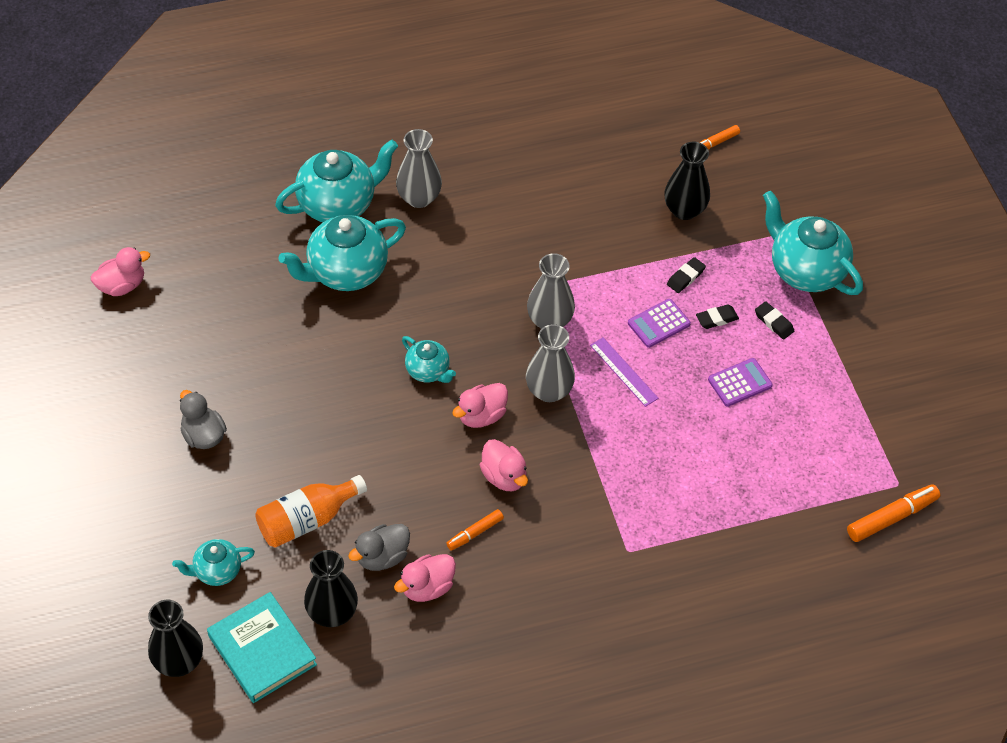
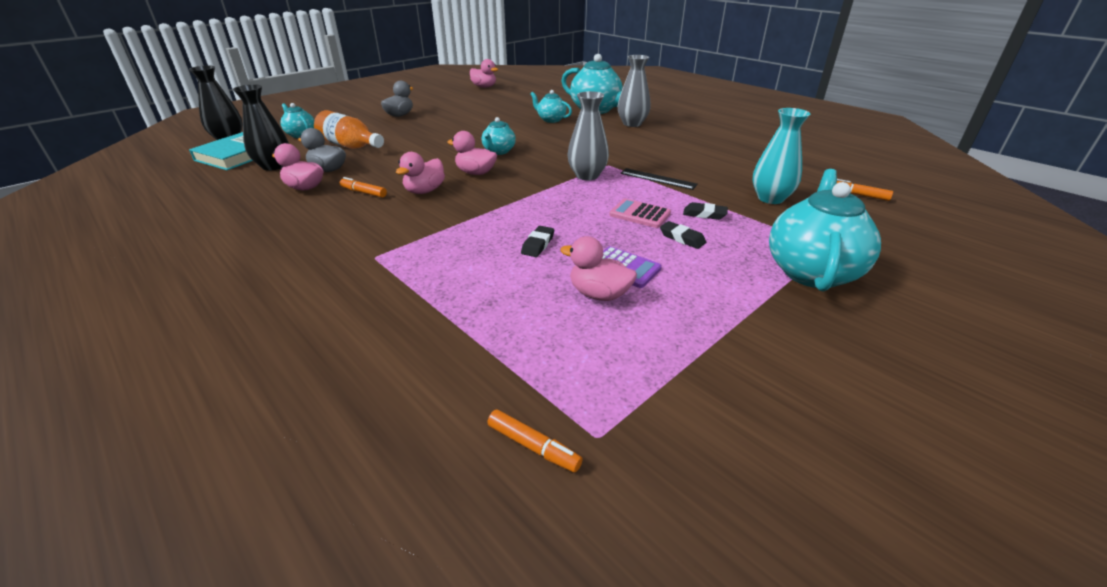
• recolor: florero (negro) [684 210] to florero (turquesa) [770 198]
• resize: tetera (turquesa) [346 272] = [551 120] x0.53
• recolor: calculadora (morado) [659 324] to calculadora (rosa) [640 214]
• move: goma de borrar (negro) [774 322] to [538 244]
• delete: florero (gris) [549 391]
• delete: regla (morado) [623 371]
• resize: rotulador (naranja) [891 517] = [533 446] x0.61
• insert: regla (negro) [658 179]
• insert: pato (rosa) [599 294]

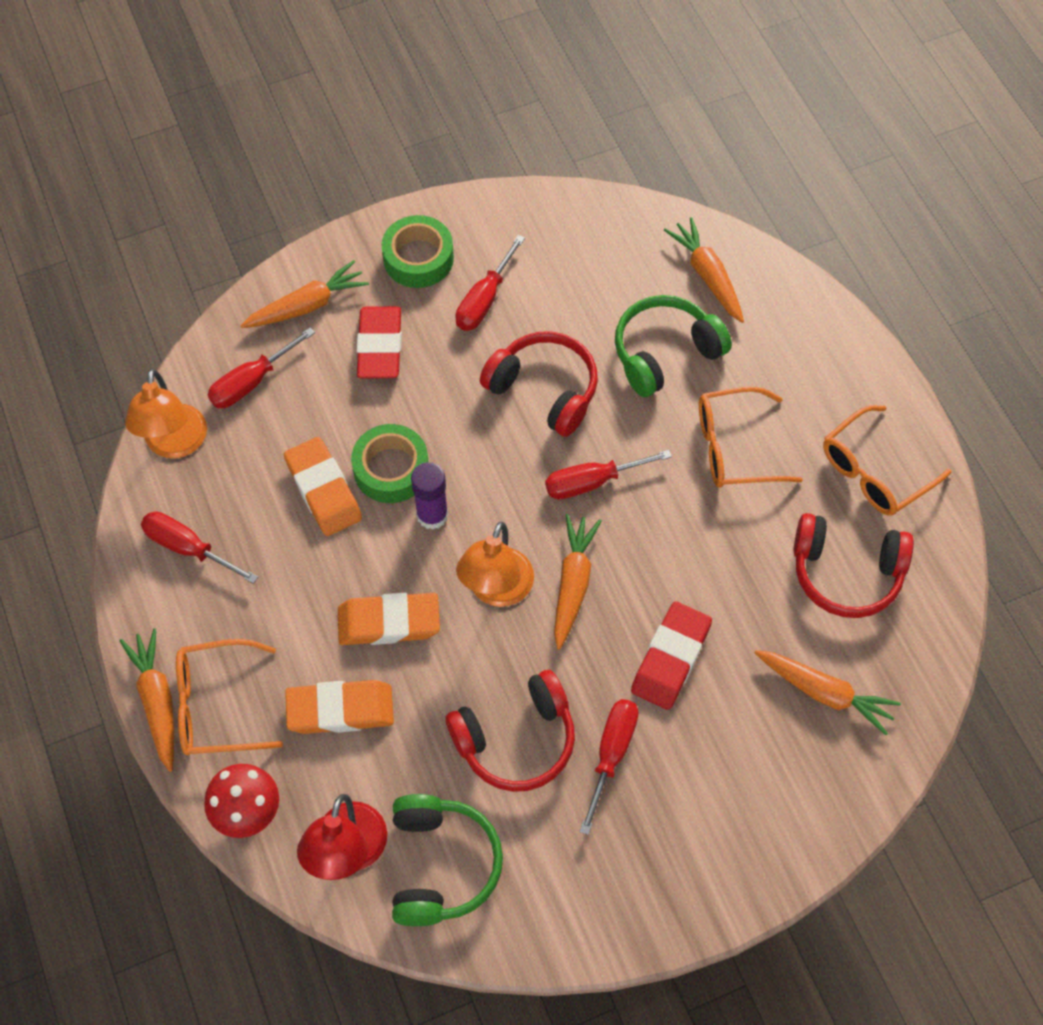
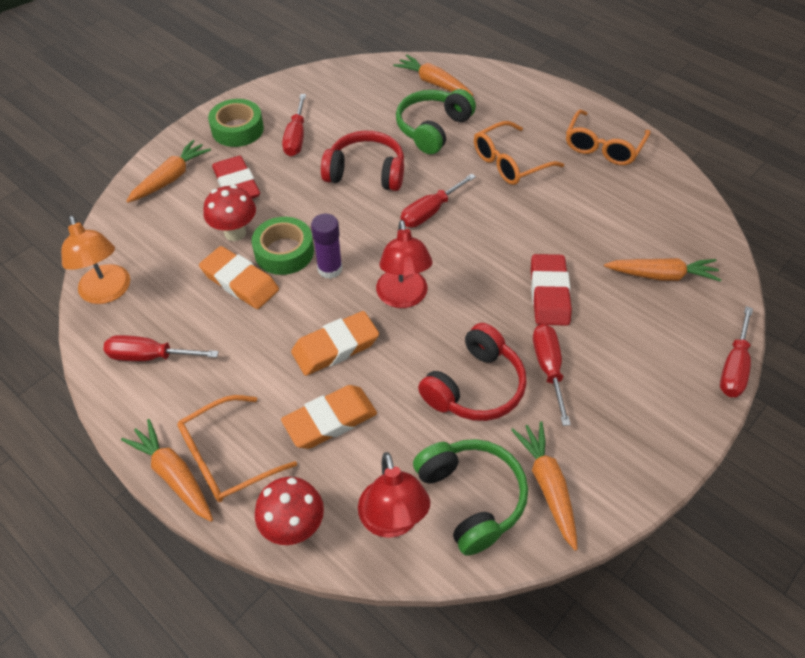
• move: destornillador (rojo) [252 382] to [733 367]
• delete: auriculares (rojo) [846 573]
• move: zanahoria (naranja) [573 584] to [547 486]
• recolor: lámpara (naranja) [496 590] to lámpara (rojo) [403 297]
• insert: seta (rojo) [235 233]

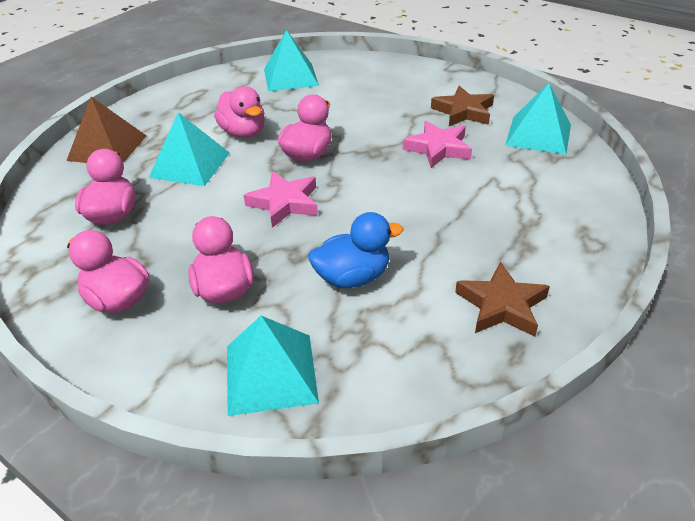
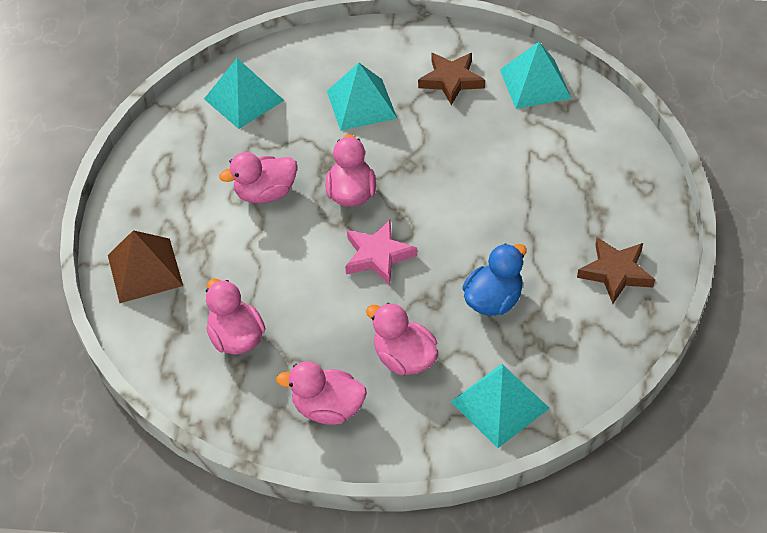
• rotate: pato (rosa) [243 133] = [265 193] 135 degrees clockwise
• move: pirámide (turquesa) [190 164] to [361 104]
• delete: estrella (rosa) [438 148]

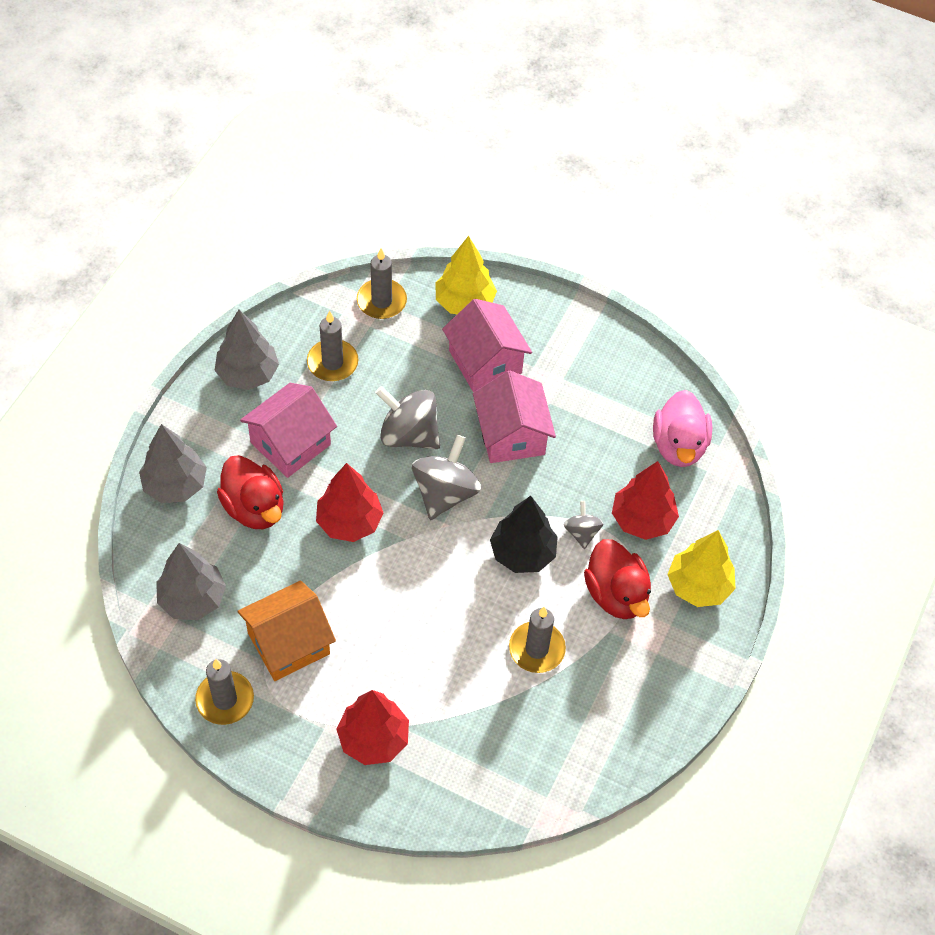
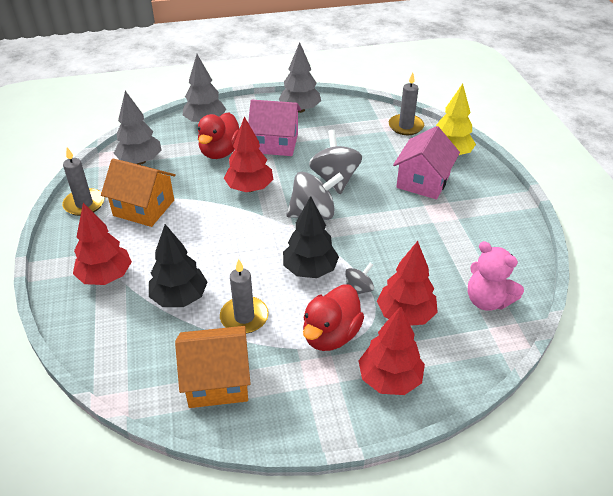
• delete: vela (gris) [332 362]
• delete: casa (rosa) [511 435]
• replace: pato (rosa) [679 445] to osito (rosa) [487 300]
• recolor: árbol (amarillo) [699 586] to árbol (rojo) [389 379]
• insert: árbol (negro) [180 298]
• insert: casa (naranja) [217 380]

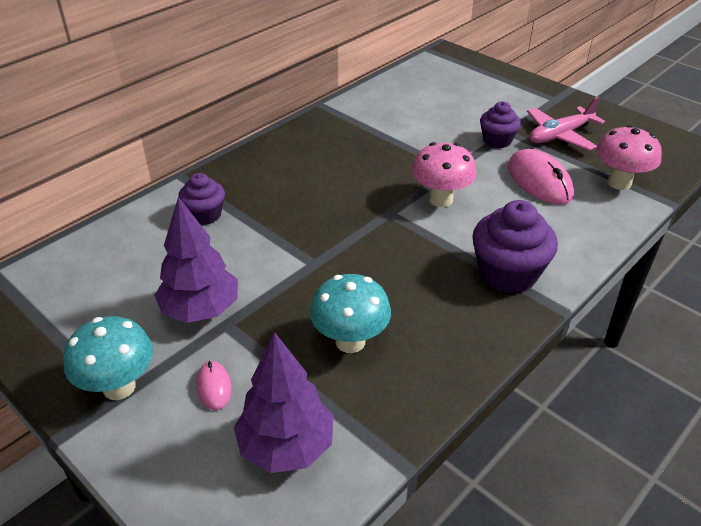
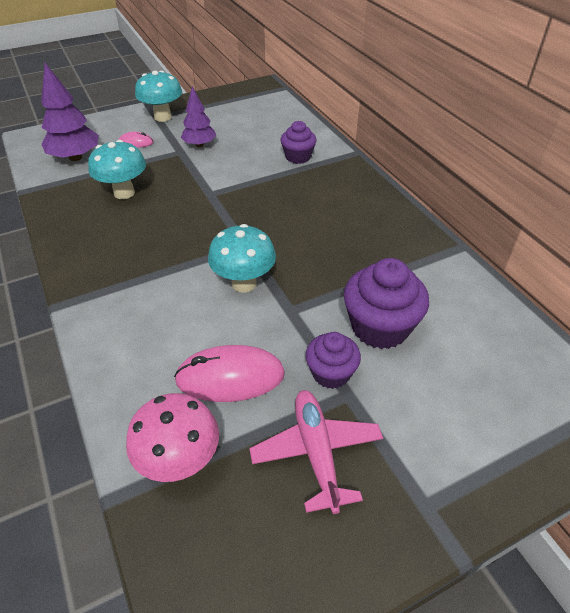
• recolor: seta (rosa) [440 200] to seta (turquesa) [244 283]
• resize: árbol (morado) [201 310] = [199 145] x0.66
• move: magdalena (morado) [508 273] to [380 327]

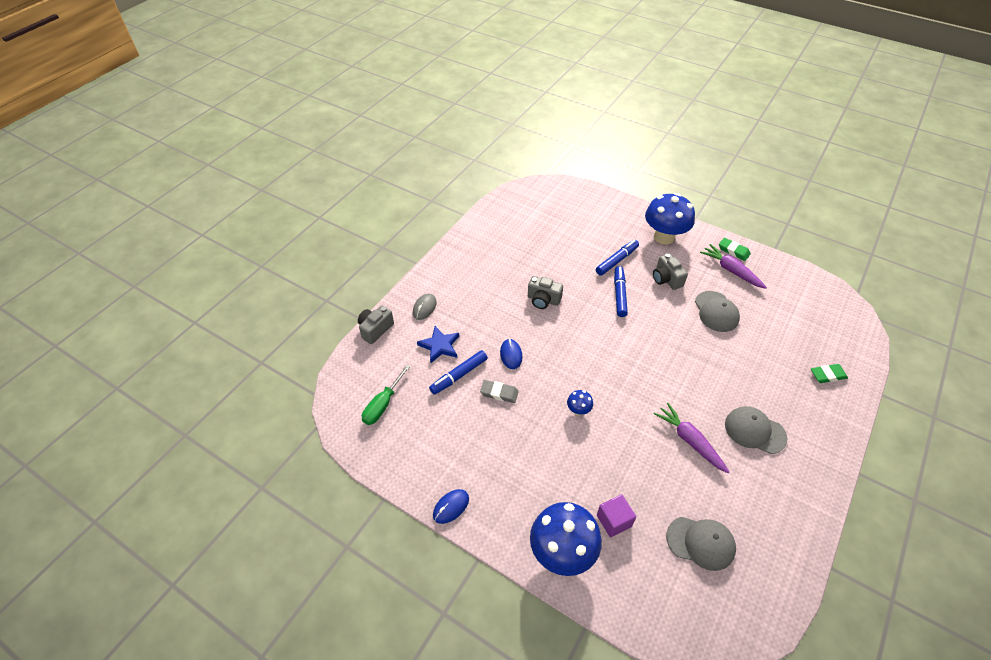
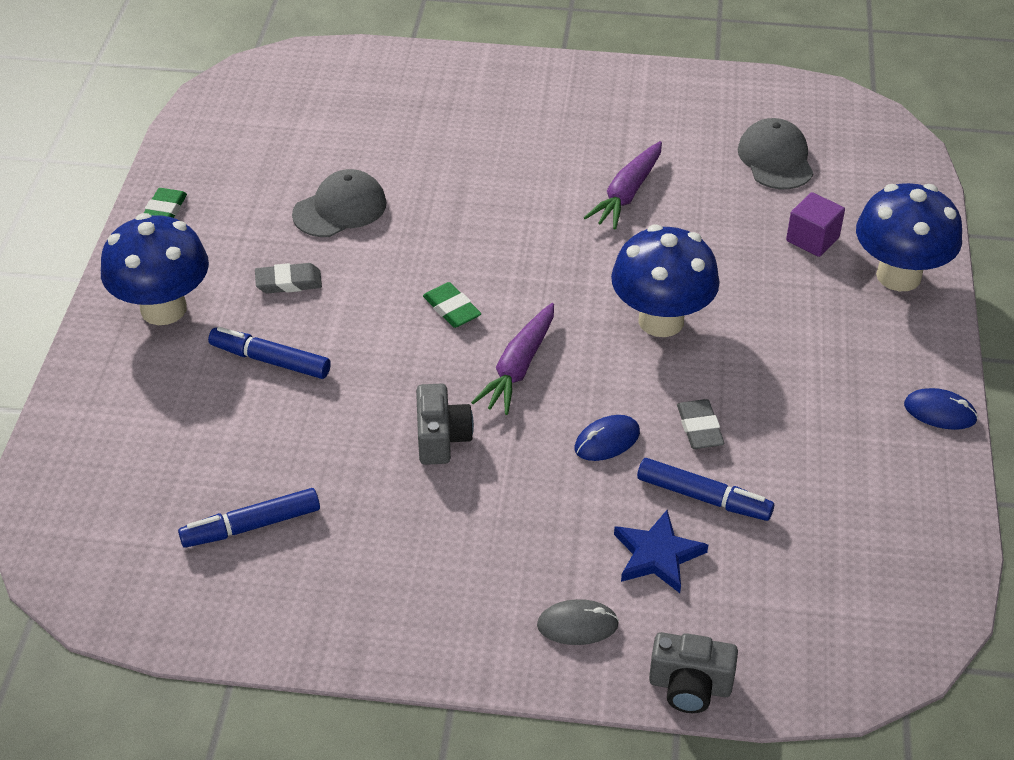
• move: zanahoria (morado) [731 271] to [519 367]
• replace: cámara (gris) [666 279] to goma de borrar (gris) [288 282]
• move: rotulador (azul) [619 294] to [251 526]
• delete: destornillador (verde) [383 404]
• move: goma de borrar (verde) [827 375] to [451 309]
• resize: seta (azul) [578 410] = [661 321] x2.28
• delete: gorra (gris) [754 431]

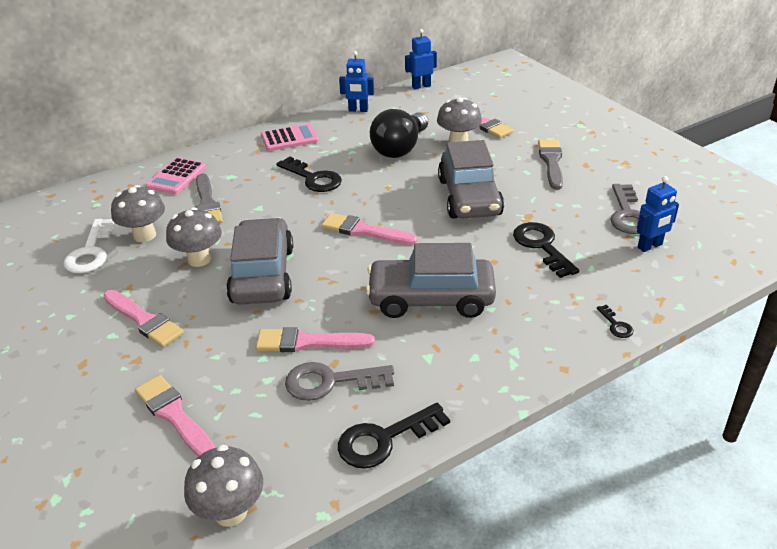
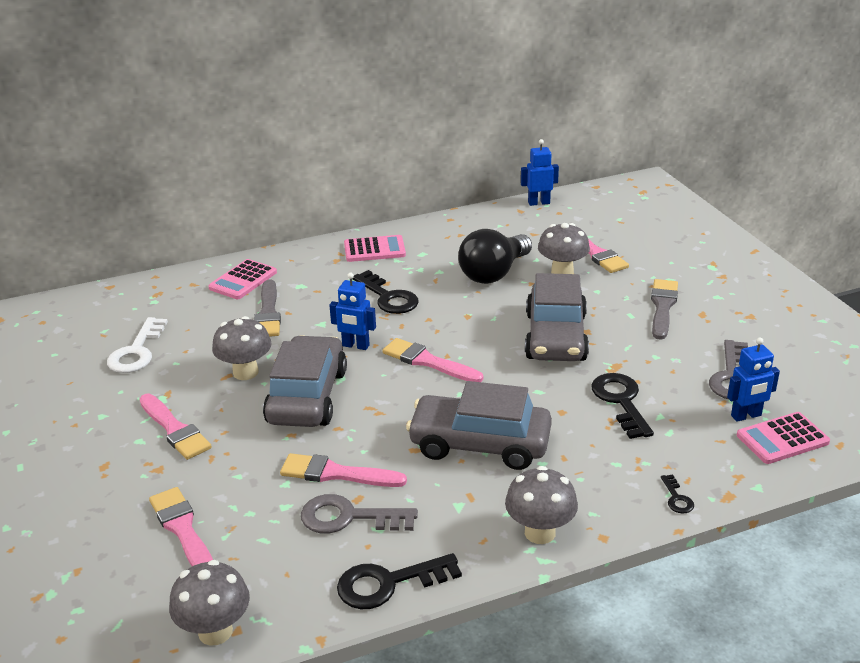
• move: robot (azul) [358 110] to [355 346]
• move: seta (gris) [144 235] to [540 532]
• insert: calculadora (rosa) [782 439]

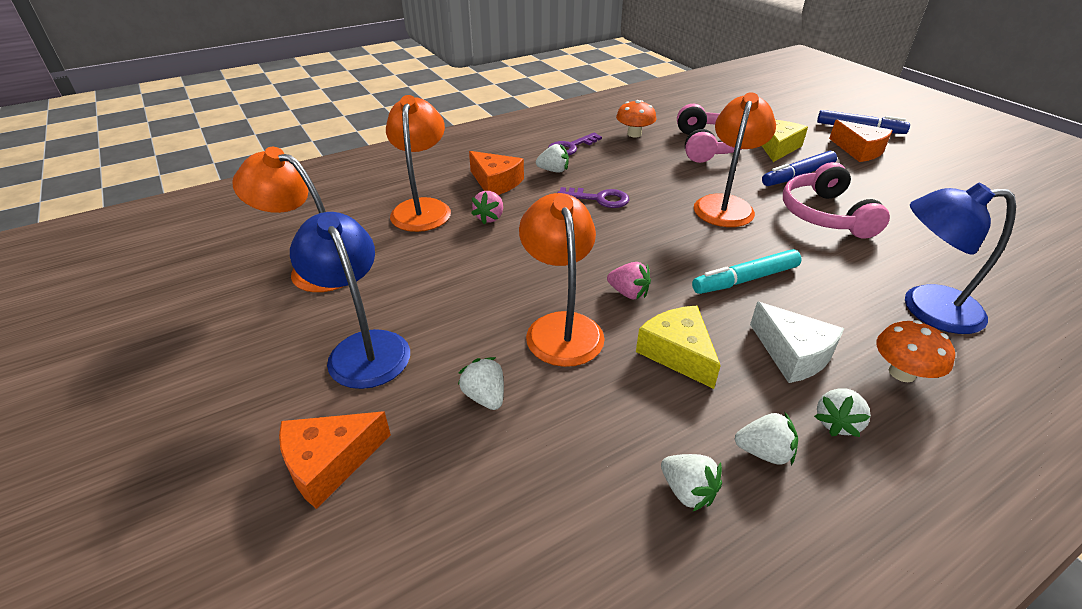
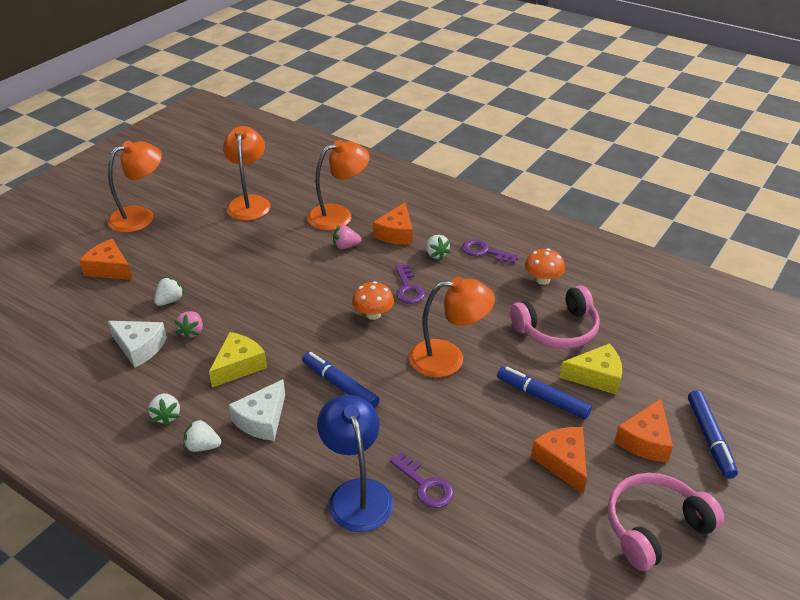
• move: auriculares (rosa) [825 215] to [655 527]
• move: lámpara (naranja) [561 327] to [140 216]
• delete: lámpara (azul) [363 347]
• recolor: rotulador (turquesa) [745 279] to rotulador (azul) [340 385]
• move: fresa (rosa) [628 293] to [192 332]
• move: seta (naranja) [902 373] to [373 314]
• delete: fresa (blanco) [687 491]
• insert: queso (blanco) [139 347]
• insert: queso (naranja) [563 462]
• insert: llave (morado) [425 485]

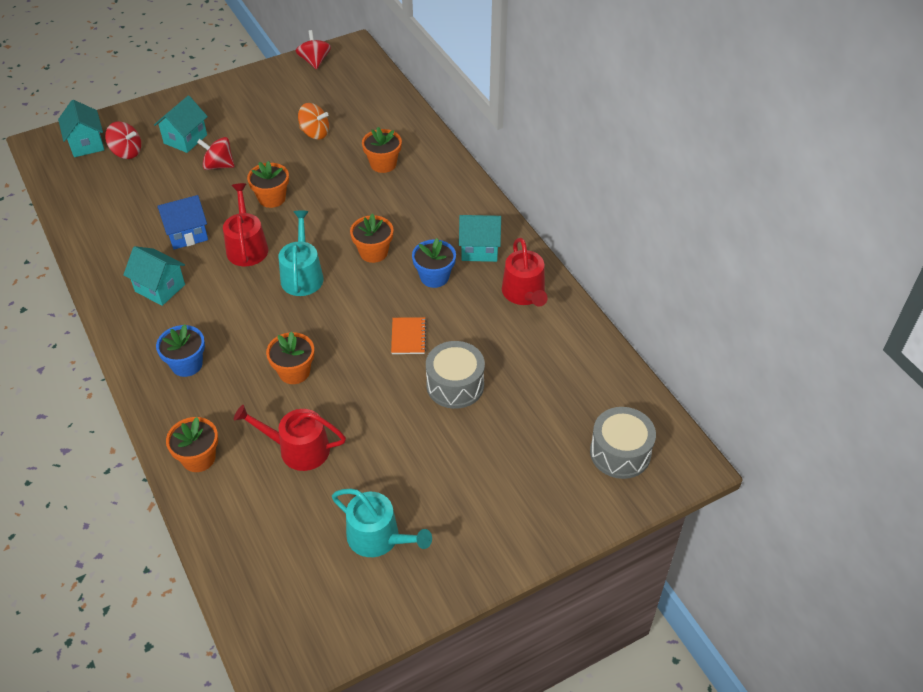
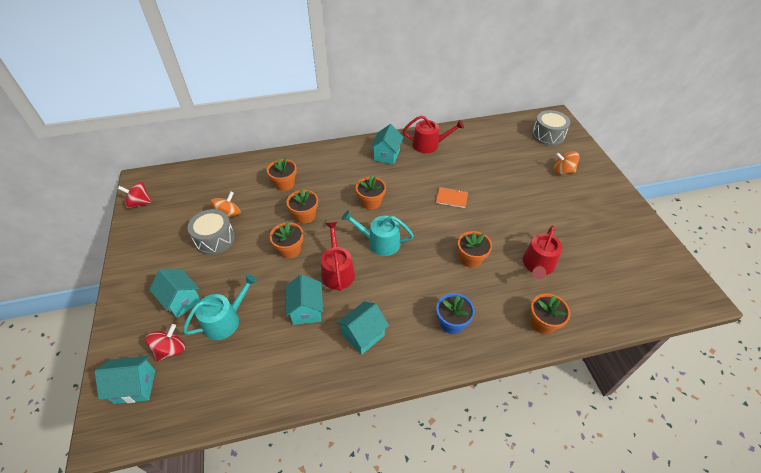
• delete: peonza (rojo) [218 165]
• rotate: regadera (rojo) [247 246] = [337 271] 75 degrees clockwise
• recolor: casa (azul) [187 234] to casa (turquesa) [306 310]
• delete: maceta (azul) [434 277]
• move: tambor (gris) [455 385] to [215 239]
• move: regadera (turquesa) [378 538] to [225 320]
• insert: peonza (naranja) [563 171]
• insert: maceta (naranja) [305 216]

